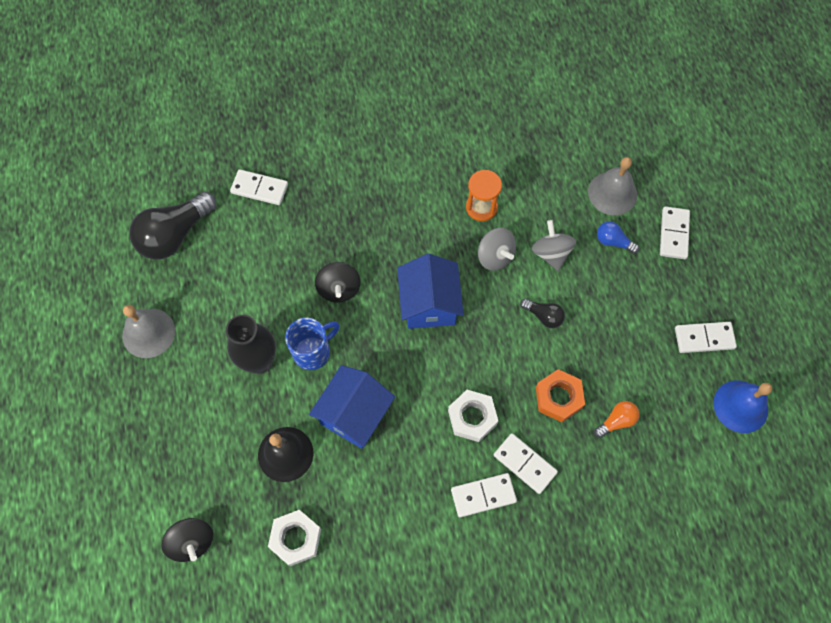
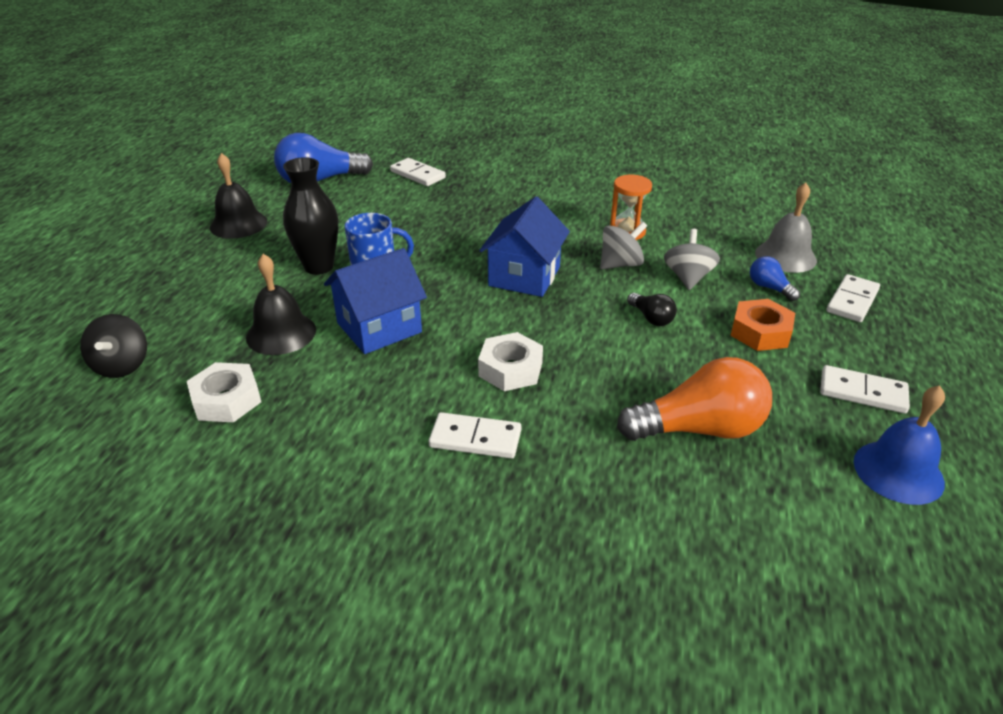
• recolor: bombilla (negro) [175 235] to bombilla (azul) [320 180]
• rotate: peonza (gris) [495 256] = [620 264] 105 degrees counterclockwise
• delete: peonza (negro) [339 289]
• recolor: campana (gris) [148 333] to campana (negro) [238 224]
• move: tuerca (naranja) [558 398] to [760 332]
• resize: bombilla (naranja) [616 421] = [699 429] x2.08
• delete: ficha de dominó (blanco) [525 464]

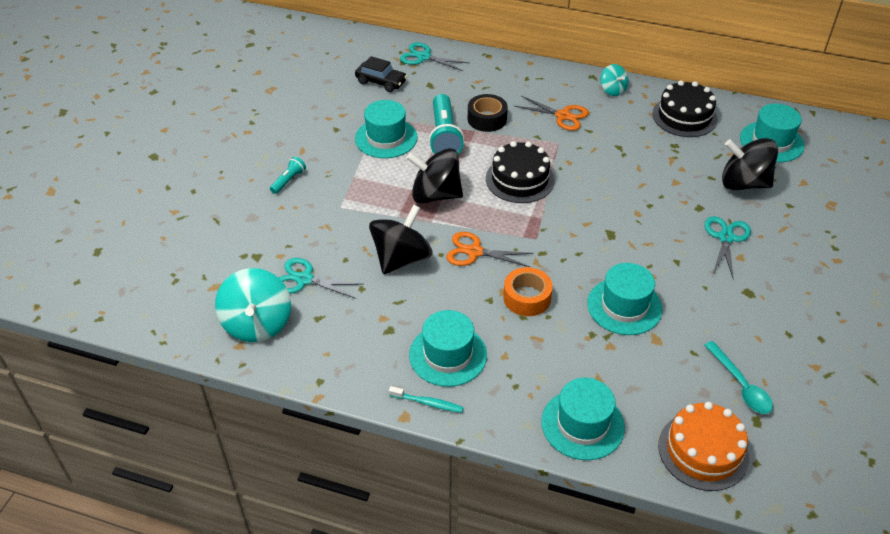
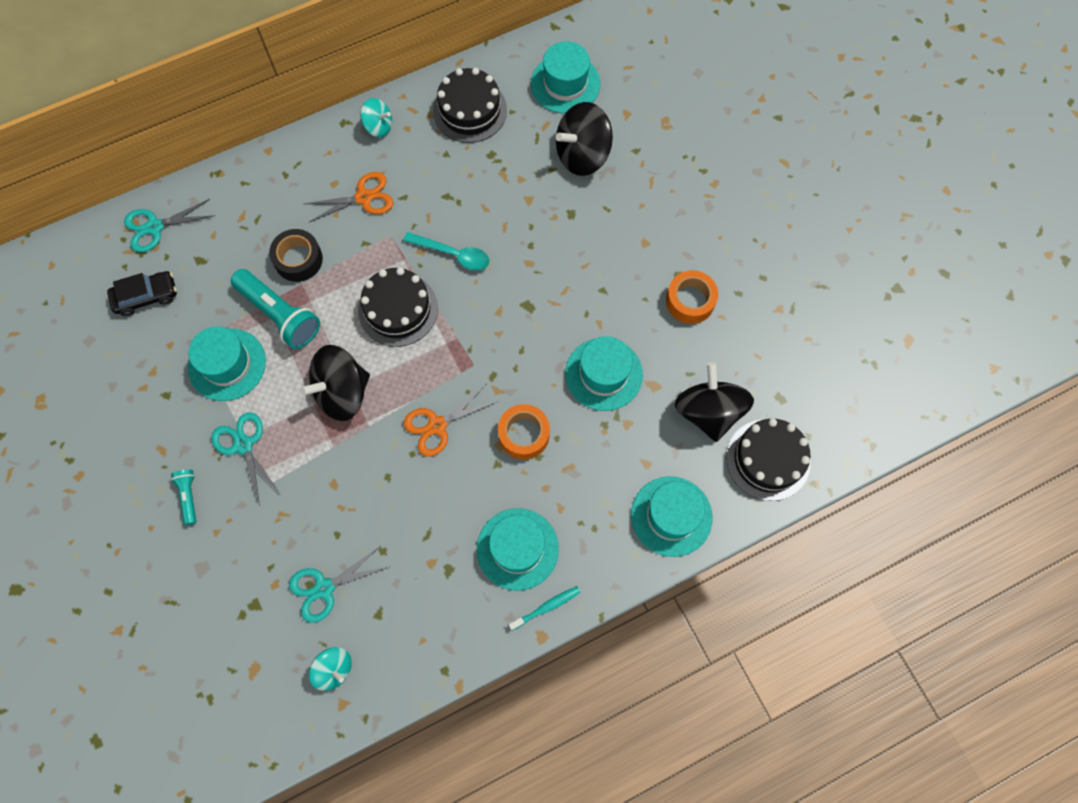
• move: peonza (negro) [401 258] to [708 411]
• move: tijeras (turquesa) [726 238] to [243 445]
• resize: peonza (turquesa) [257 324] = [334 669] x0.55
• move: cuchara (turquesa) [740 385] to [453 254]
• recolor: tarta (naranja) [703 451] to tarta (negro) [768 459]
• insert: cinta adhesiva (naranja) [690 301]

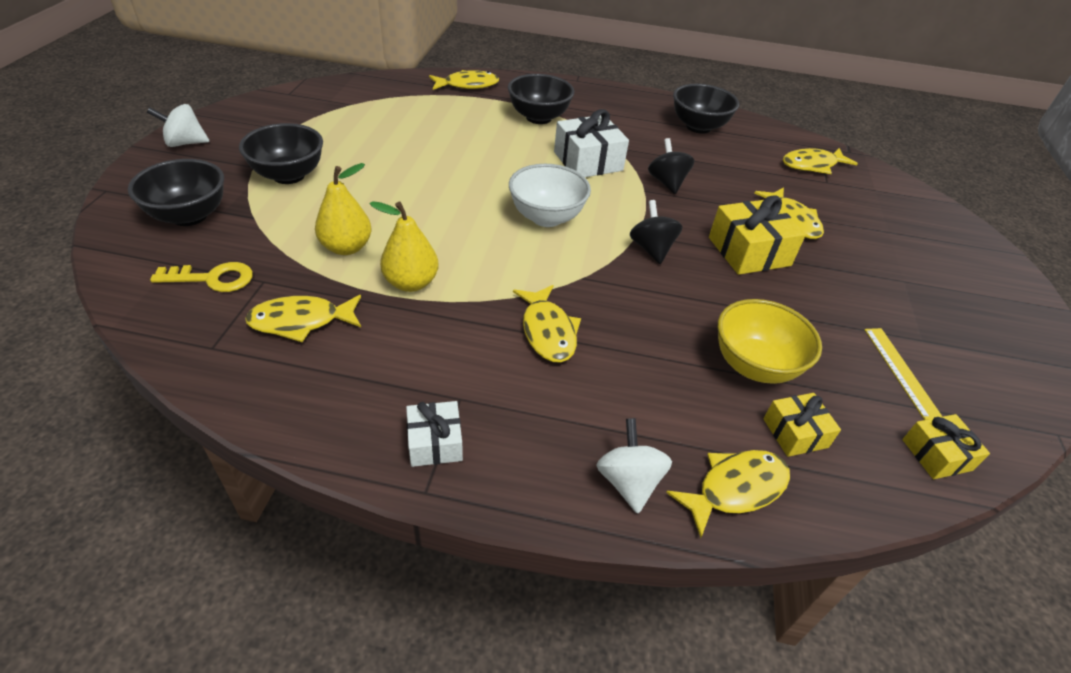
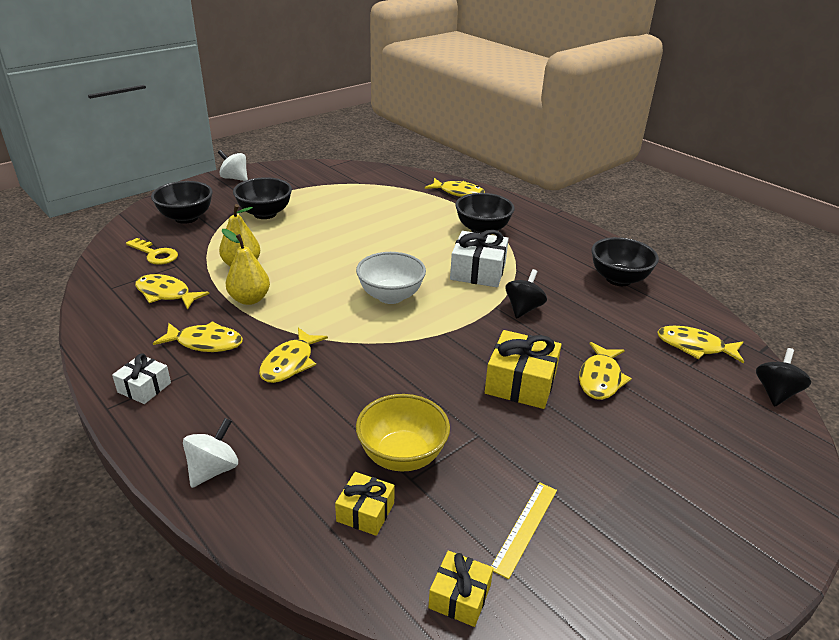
• move: peonza (negro) [651 249] to [775 393]
• move: pez (amarillo) [735 489] to [205 343]

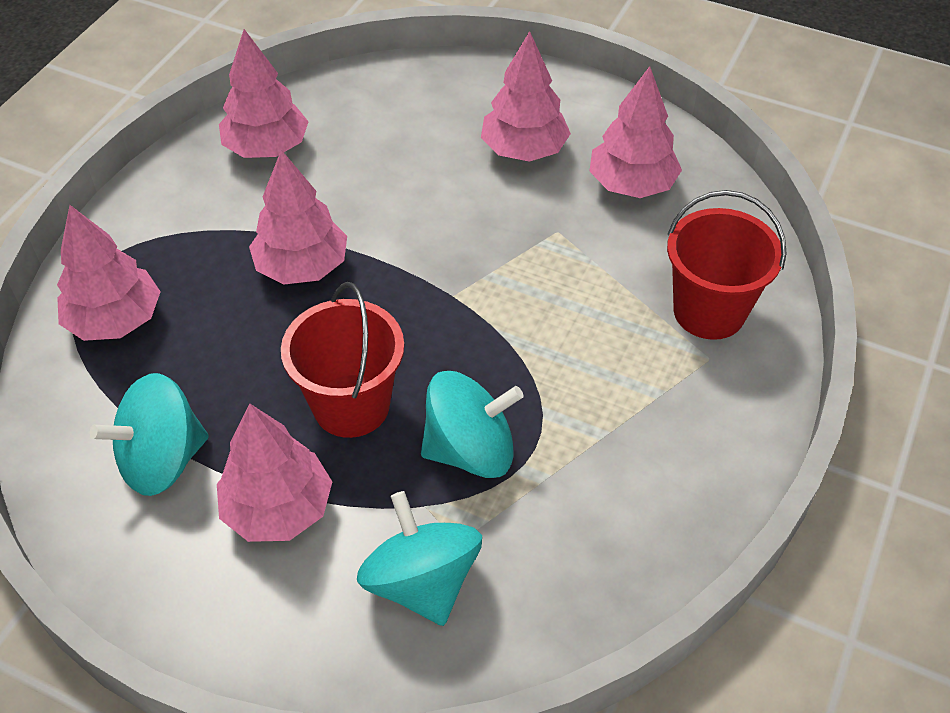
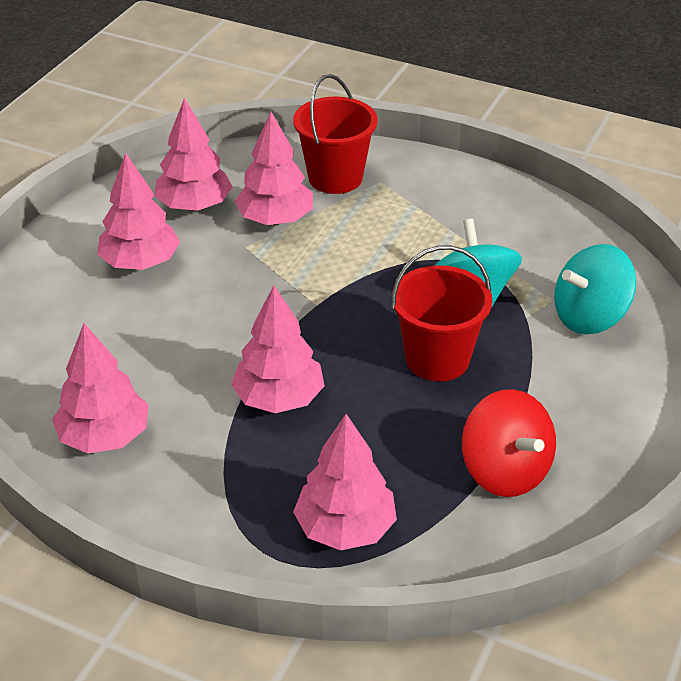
• recolor: peonza (turquesa) [162 460] to peonza (rojo) [505 471]
• move: árbol (rosa) [278 508] to [275 219]

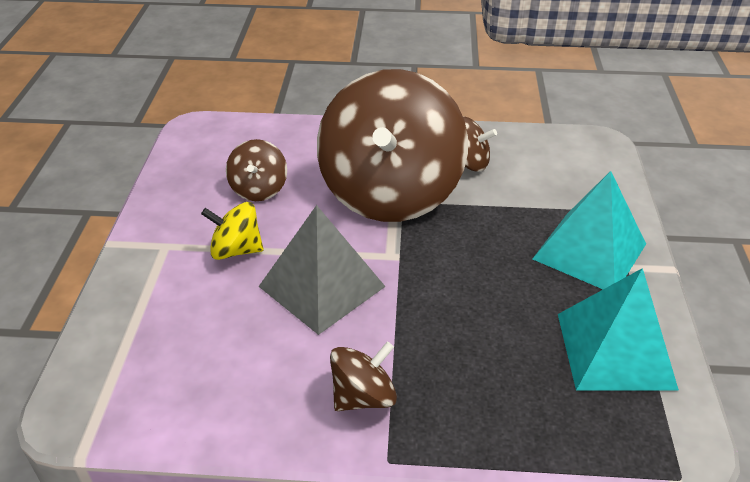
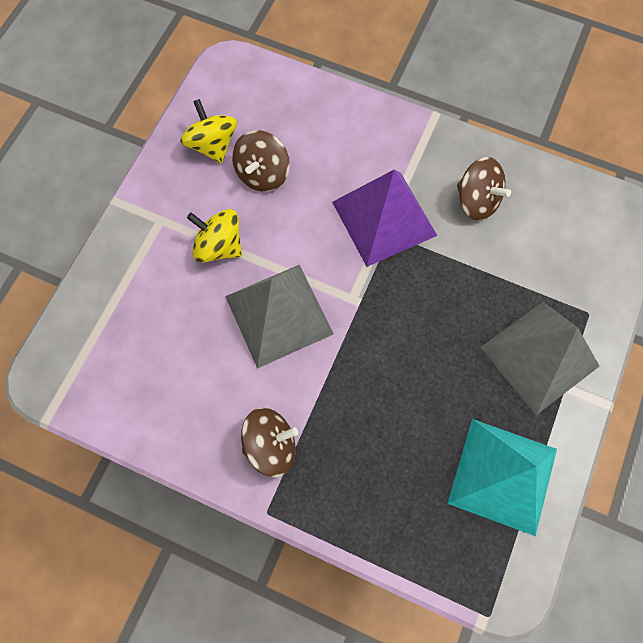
• replace: peonza (marrón) [390 193] to pirámide (morado) [384 218]
• recolor: pirámide (turquesa) [589 251] to pirámide (gris) [539 357]
• insert: peonza (amarillo) [212 145]

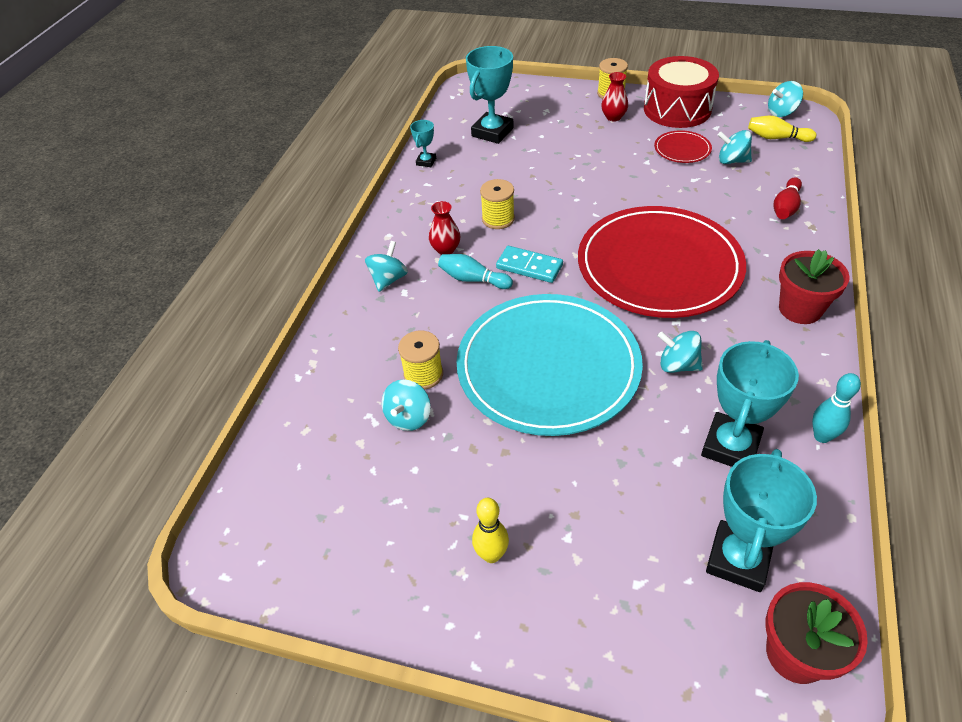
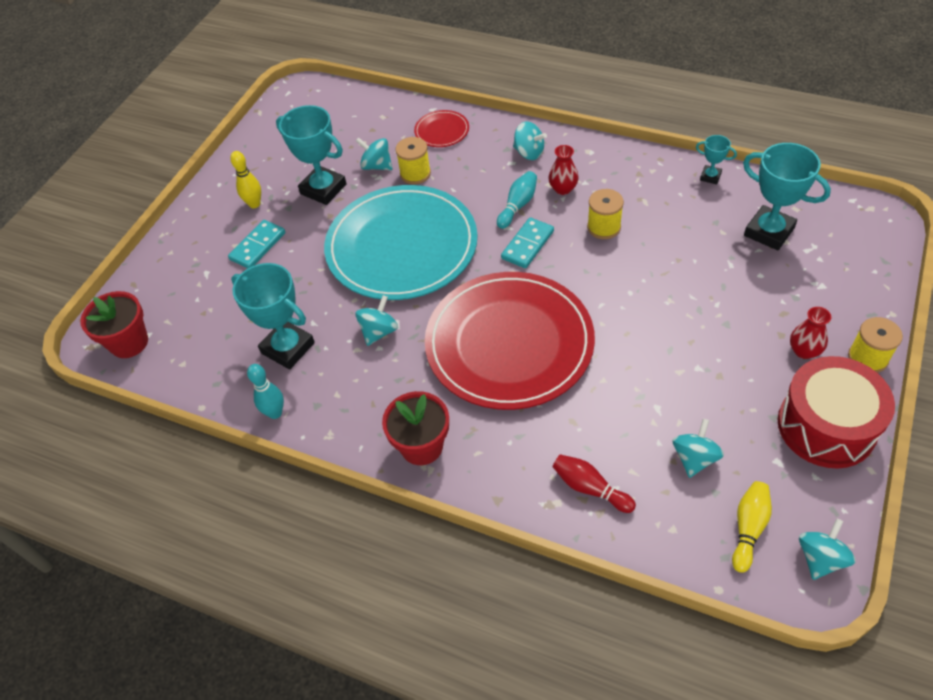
• rotate: peonza (turquesa) [781 112] = [820 558] 45 degrees clockwise
• move: plato (rojo) [682 149] to [442 131]
• move: trofeo (turquesa) [738 559] to [323 189]
• insert: ficha de dominó (turquesa) [258 246]

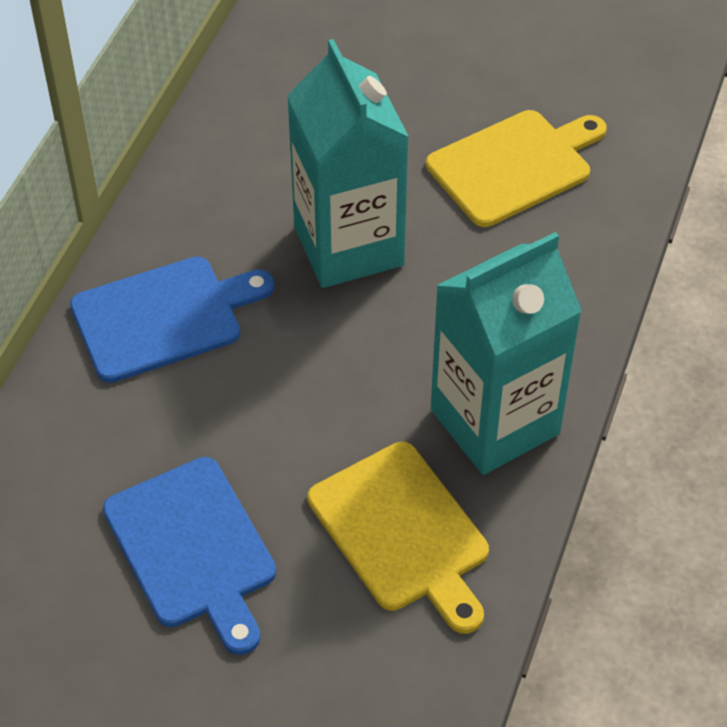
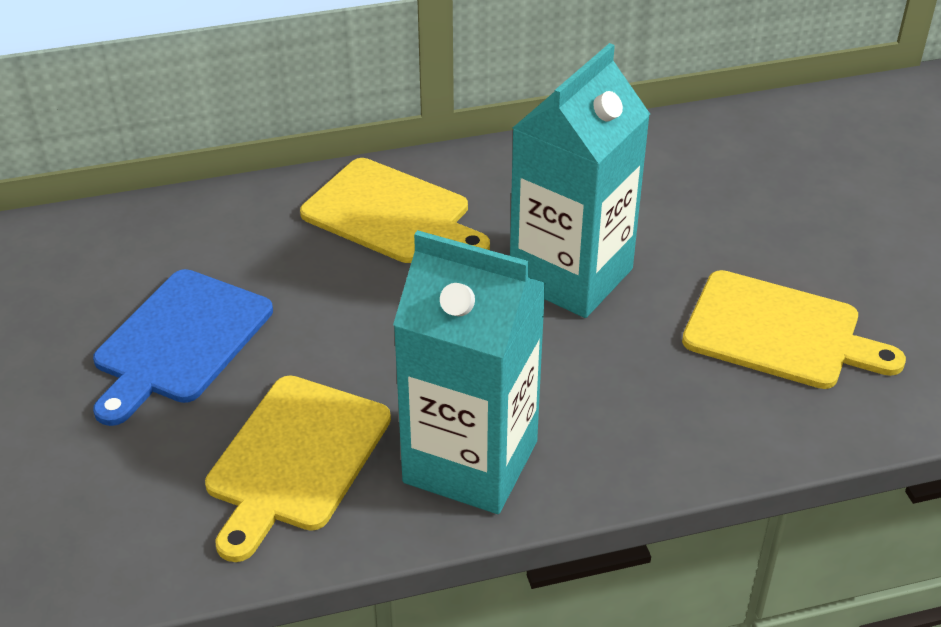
• recolor: tabla de cortar (azul) [163 317] to tabla de cortar (amarillo) [391 214]

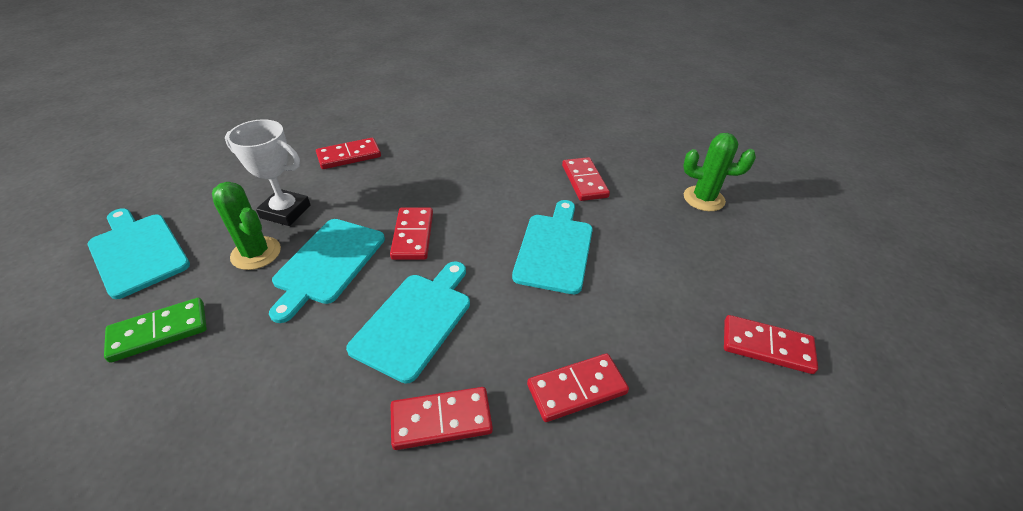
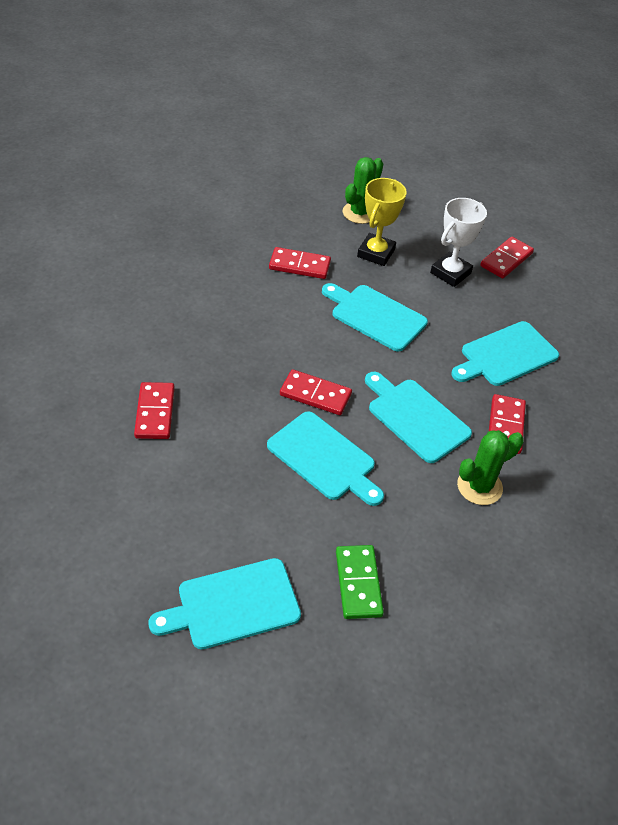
• move: trofeo (blanco) [285 211] to [450 273]
• move: cactus (verde) [256 253] to [479 486]
• replace: ficha de dominó (rojo) [577 389] to tabla de cortar (turquesa) [506 355]
• insert: trofeo (amarillo) [376 253]

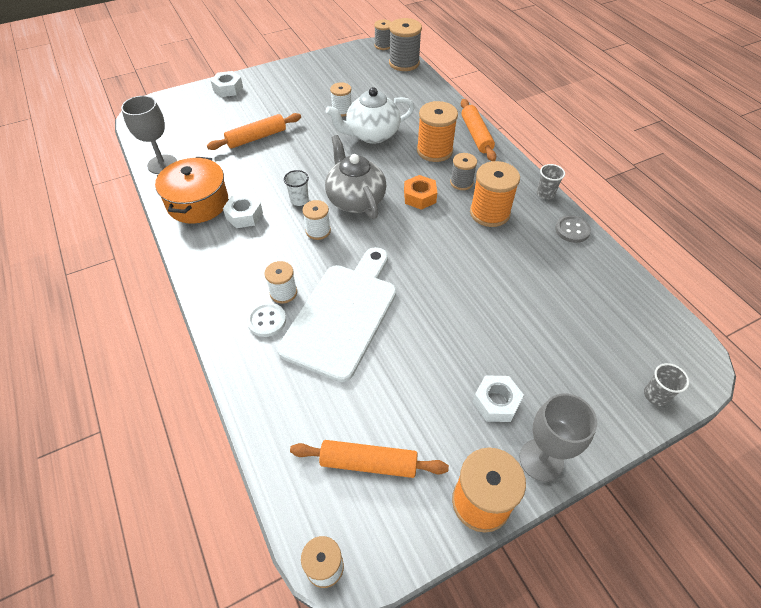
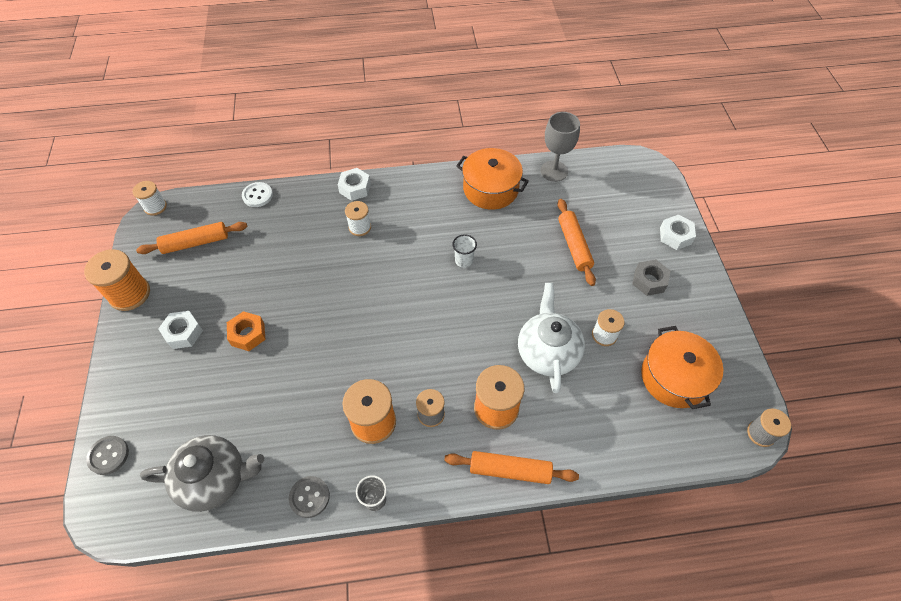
• delete: carrete (gris) [404 63]
• move: tetera (gris) [355 200] to [215 479]
• move: tuerca (naranja) [419 197] to [248 334]
• move: tuerca (blanco) [244 215] to [355 188]
• delete: carrete (blanco) [318 231]
• delete: tabla de cortar (blanco) [342 315]
• move: botón (blanco) [267 320] to [257 195]
• replace: vaso (gris) [655 395] to botón (gris) [108 455]
• delete: copa (gris) [541 460]
• rotate: rodillo (naranja) [368 463] = [195 243] 45 degrees clockwise
• insert: tuerca (gris) [649 281]
• insert: olla (naranja) [674 377]

